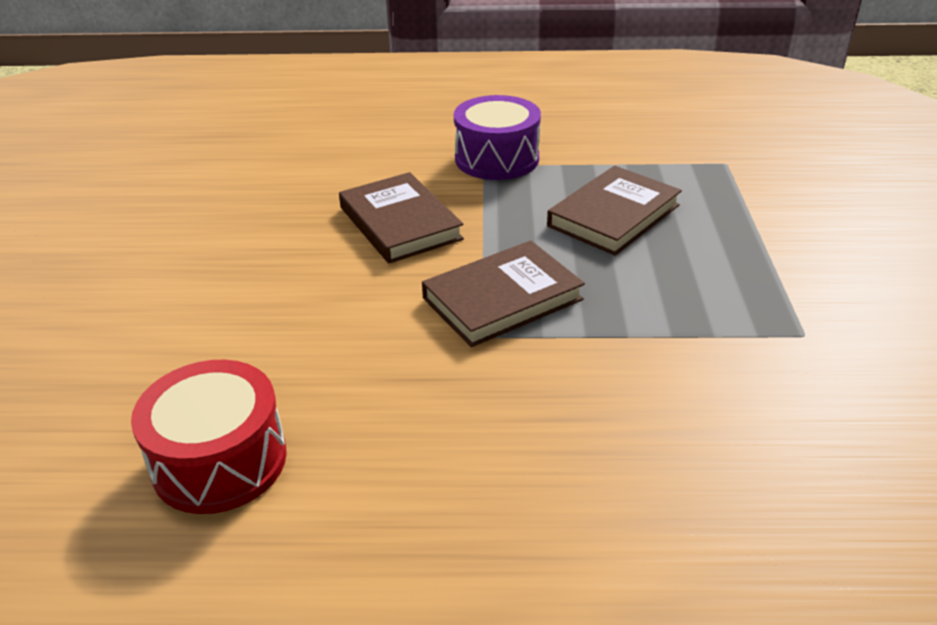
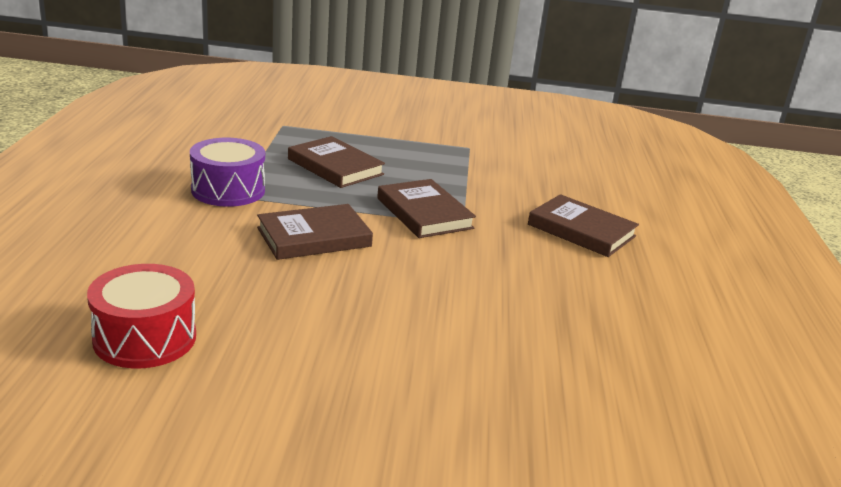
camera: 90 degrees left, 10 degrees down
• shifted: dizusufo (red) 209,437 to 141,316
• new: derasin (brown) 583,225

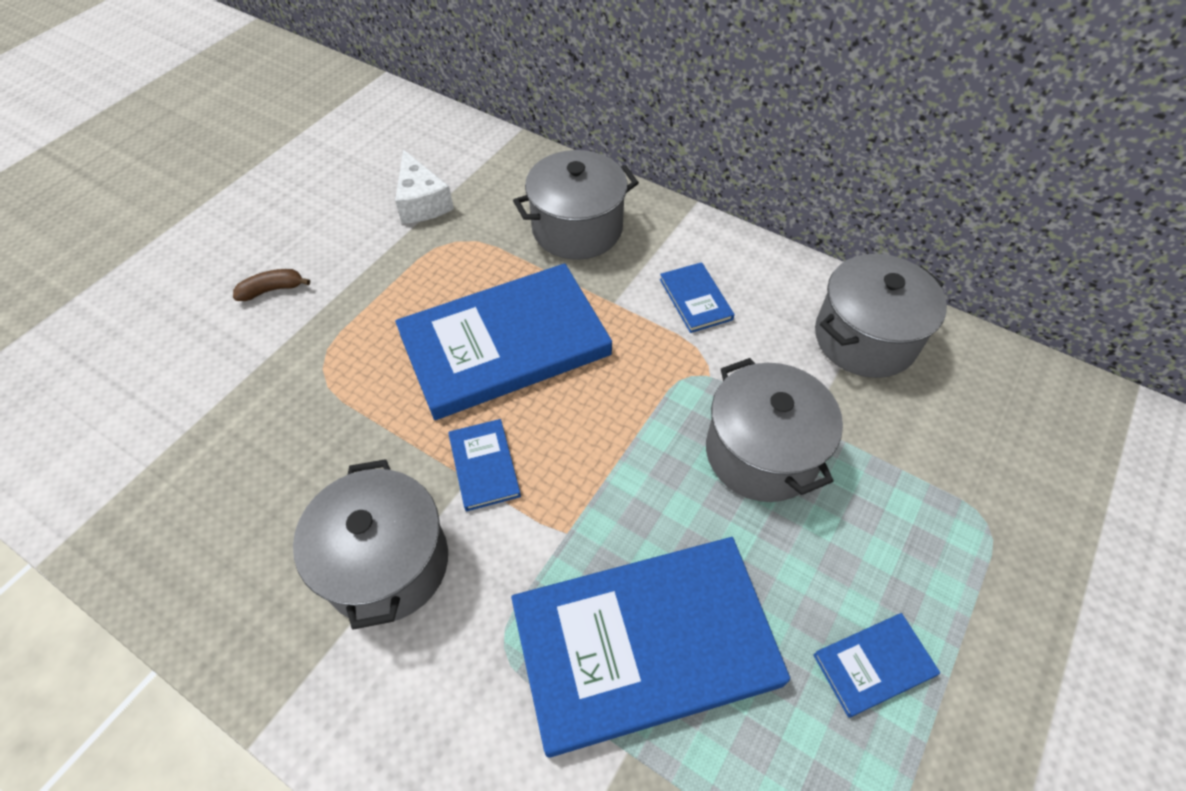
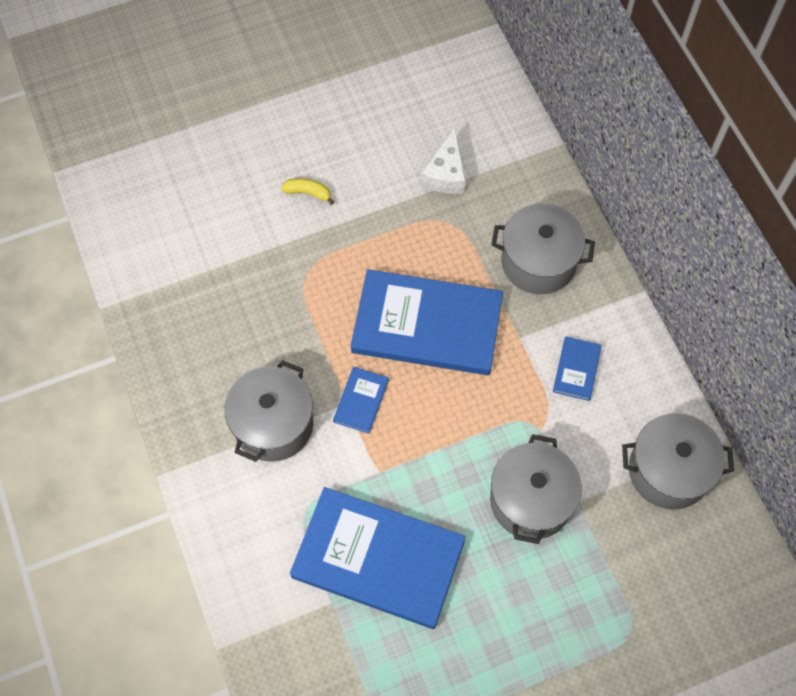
camera: 35 degrees right, 10 degrees up
• repainted: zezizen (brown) 271,285 to zezizen (yellow) 307,191
• gone: derasin (blue) 876,665

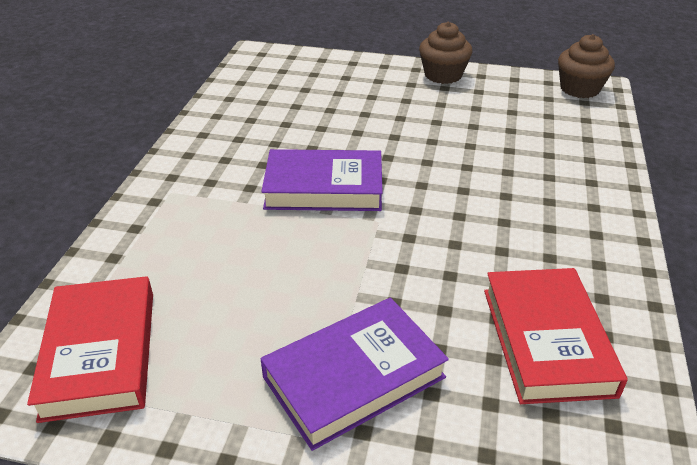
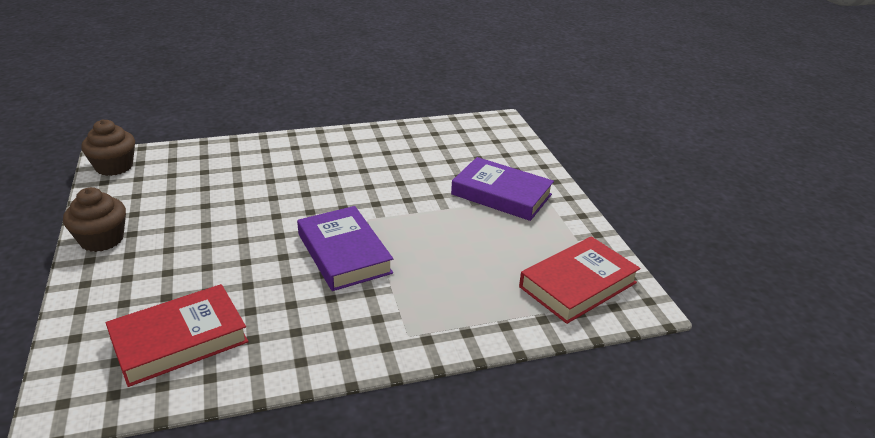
camera: 120 degrees left, 5 degrees down
• shifted: derasin (red) 556,336 to 177,335

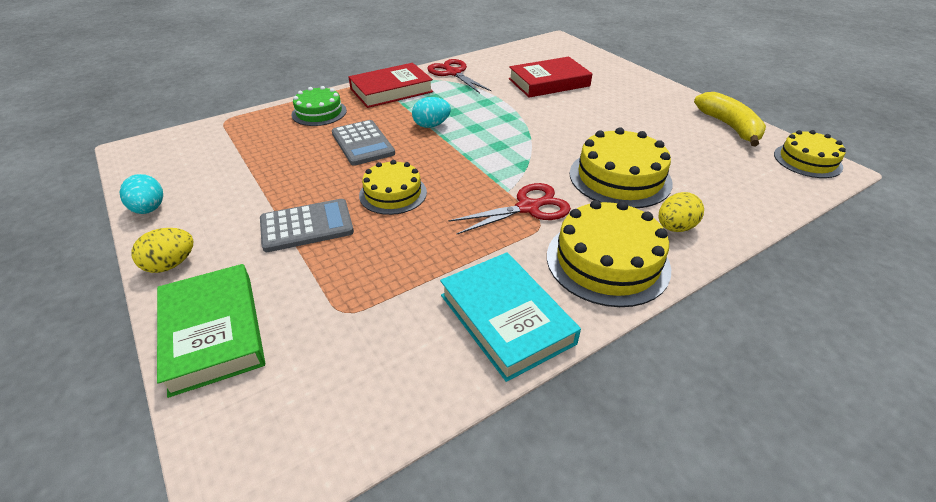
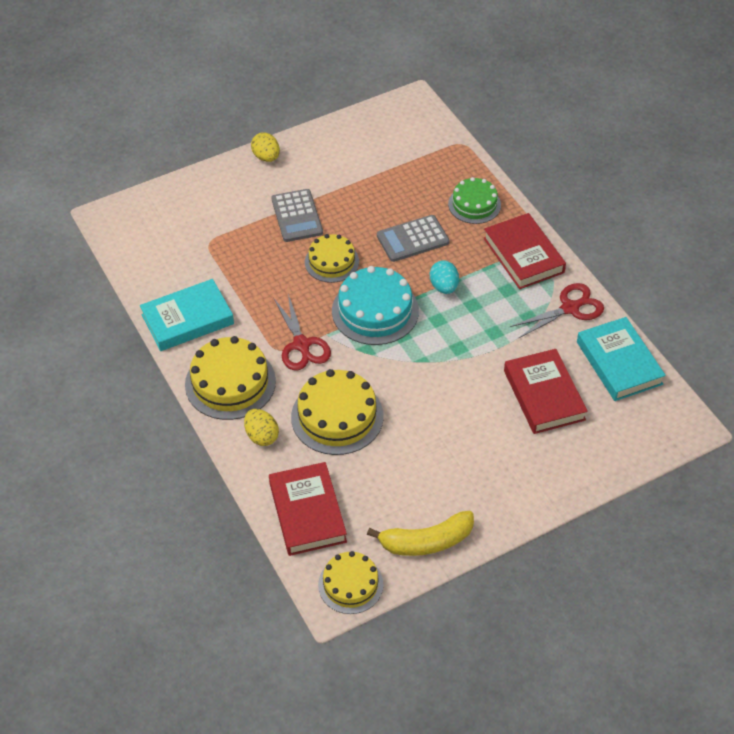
camera: 95 degrees right, 10 degrees up
• gone: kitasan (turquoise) 141,194
• gone: derasin (green) 211,331
• new: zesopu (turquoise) 375,305
• new: derasin (turquoise) 621,359
• new: derasin (red) 308,509

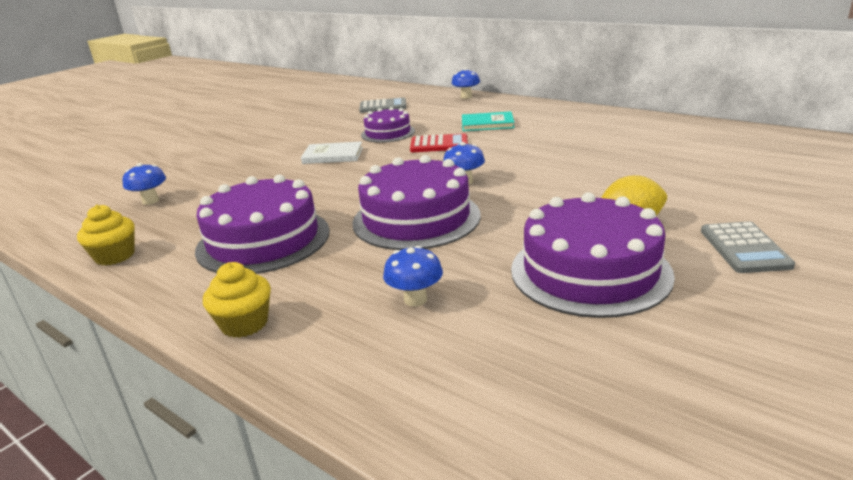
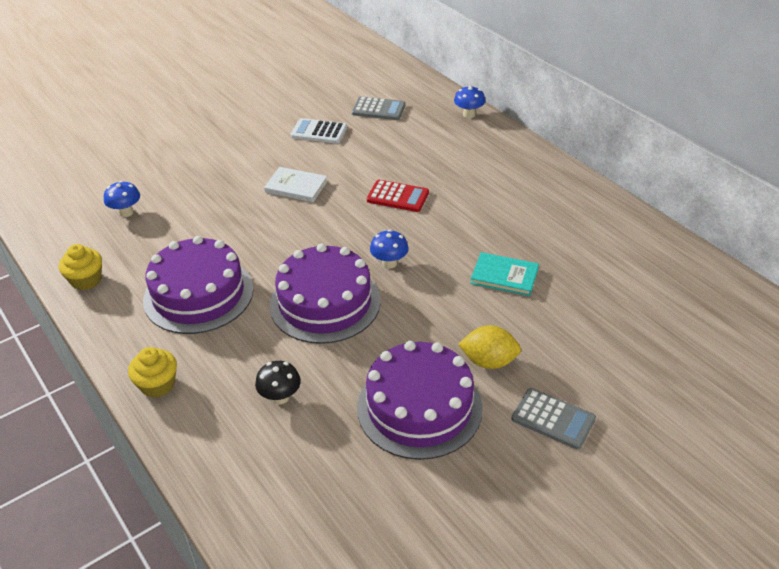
camera: 15 degrees right, 15 degrees up
• gone: zesopu (purple) 388,125
• shifted: derasin (turquoise) 488,121 to 504,274
• rotated: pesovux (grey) 748,247 = 553,418 75 degrees counterclockwise
• repainted: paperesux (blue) 413,276 to paperesux (black) 278,382
• new: pesovux (white) 319,131

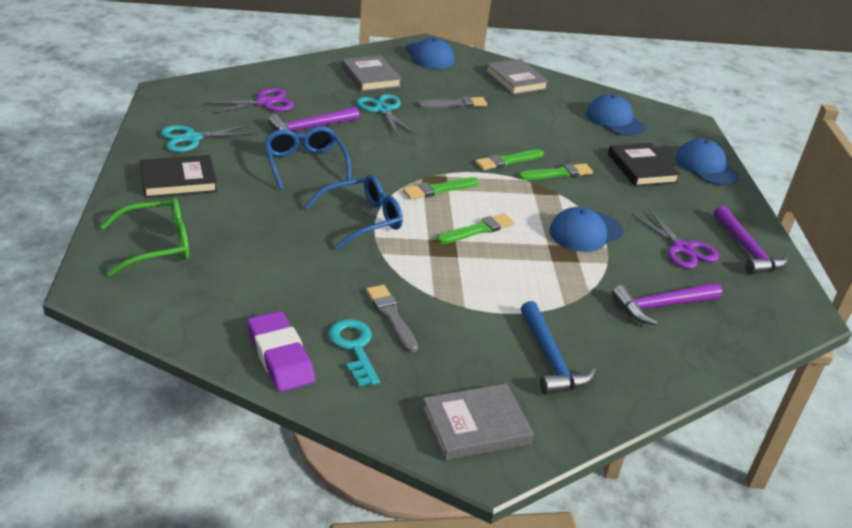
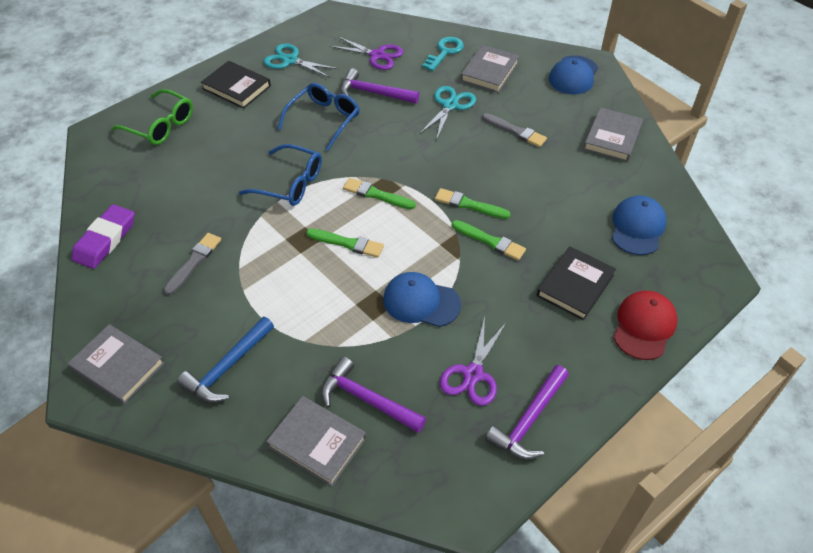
camera: 55 degrees right, 15 degrees up
• repainted: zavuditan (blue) 707,161 to zavuditan (red) 645,325
• shifted: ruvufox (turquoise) 354,353 to 443,54
• new: derasin (grey) 316,441

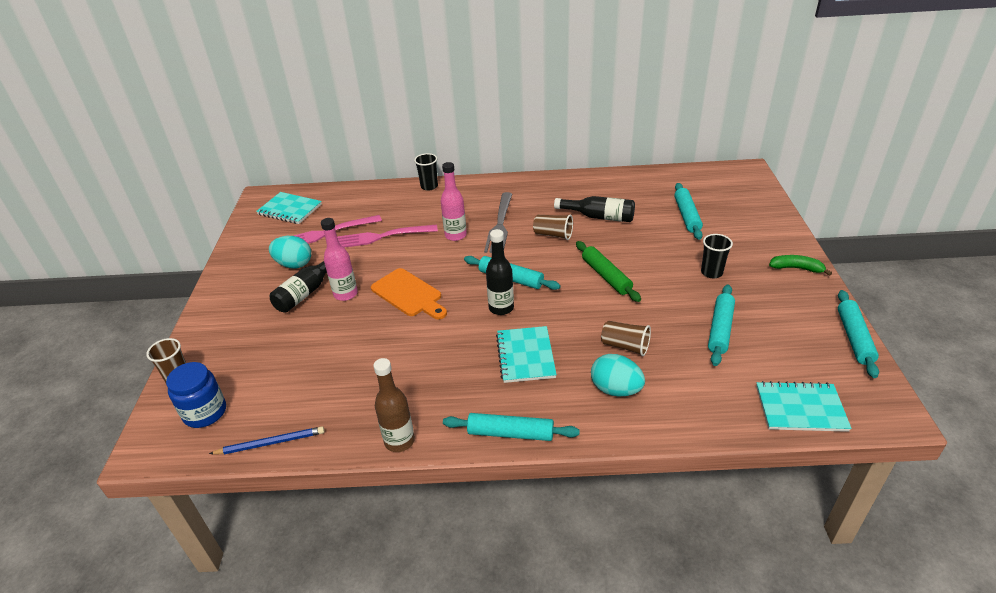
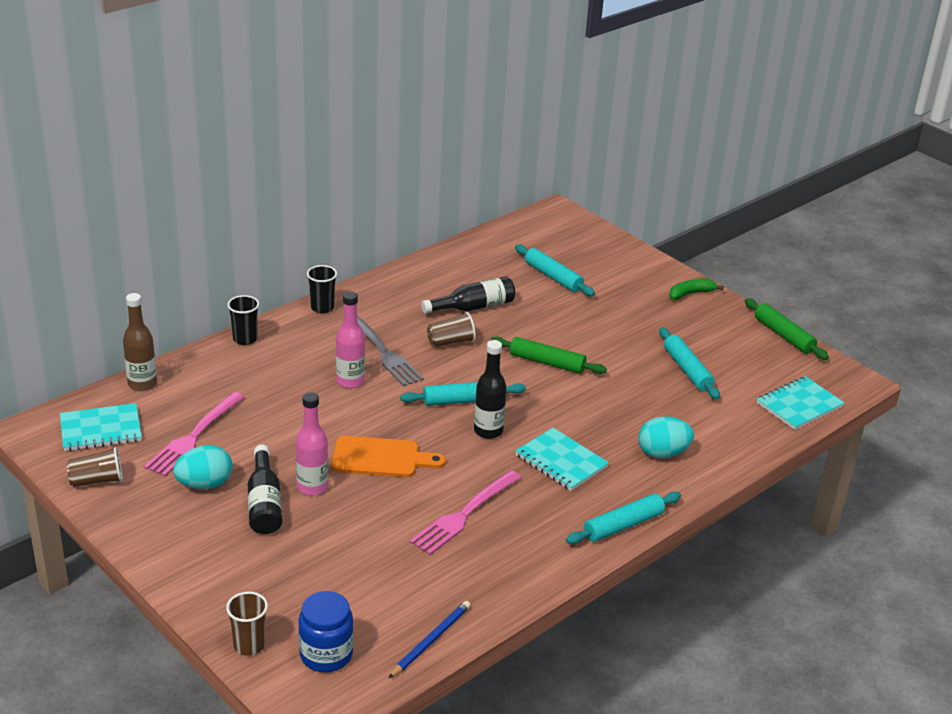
camera: 45 degrees left, 5 degrees down
• shifted: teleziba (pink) 387,236 to 465,512
• shifted: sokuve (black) 717,256 to 322,289
• repainted: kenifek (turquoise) 858,334 to kenifek (green) 787,329
• shifted: sokuve (brown) 626,338 to 95,467
• shifted: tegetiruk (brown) 394,405 to 140,342

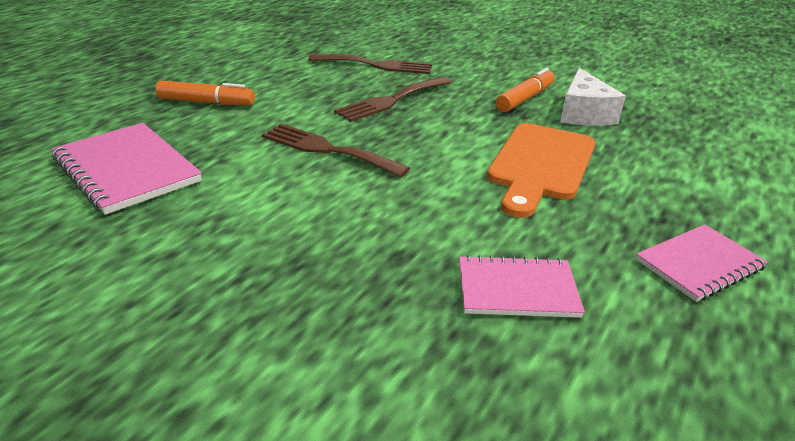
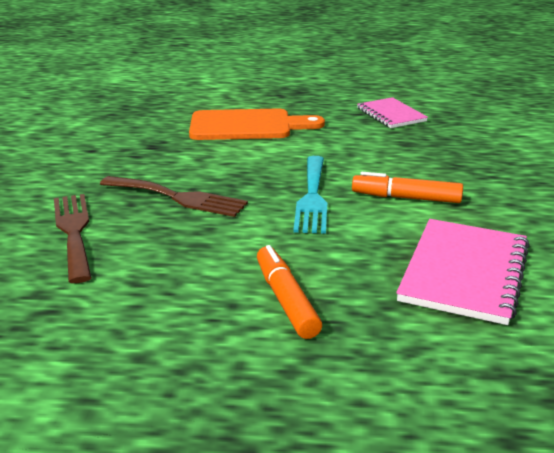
camera: 115 degrees left, 5 degrees down
• shifted: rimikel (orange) 525,90 to 407,187
• gone: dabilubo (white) 593,97
• repainted: teleziba (brown) 336,150 to teleziba (turquoise) 310,195
• gone: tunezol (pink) 702,263

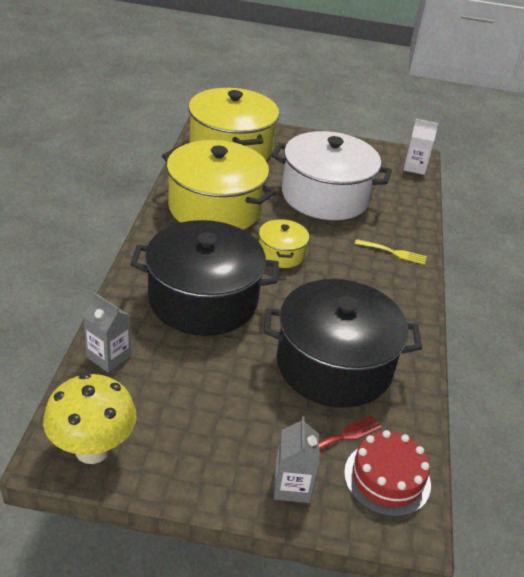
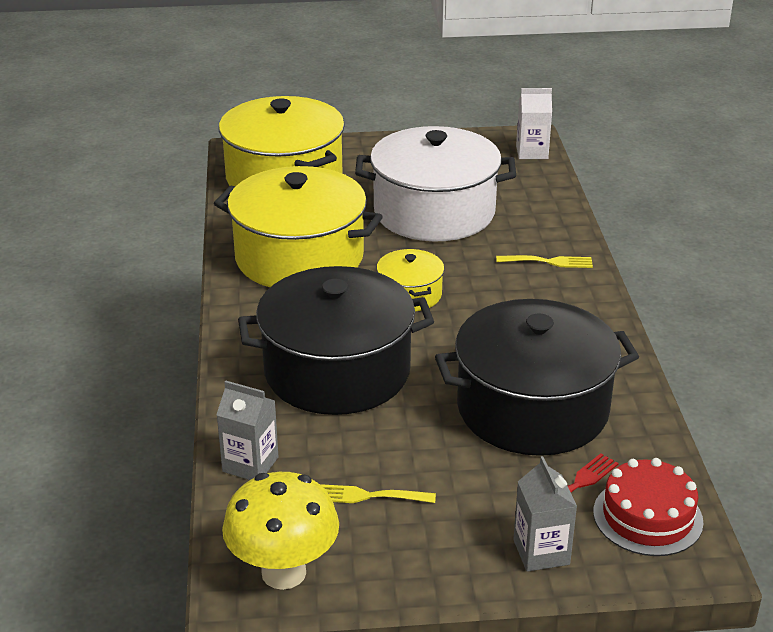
camera: 10 degrees left, 5 degrees down
• new: teleziba (yellow) 378,493

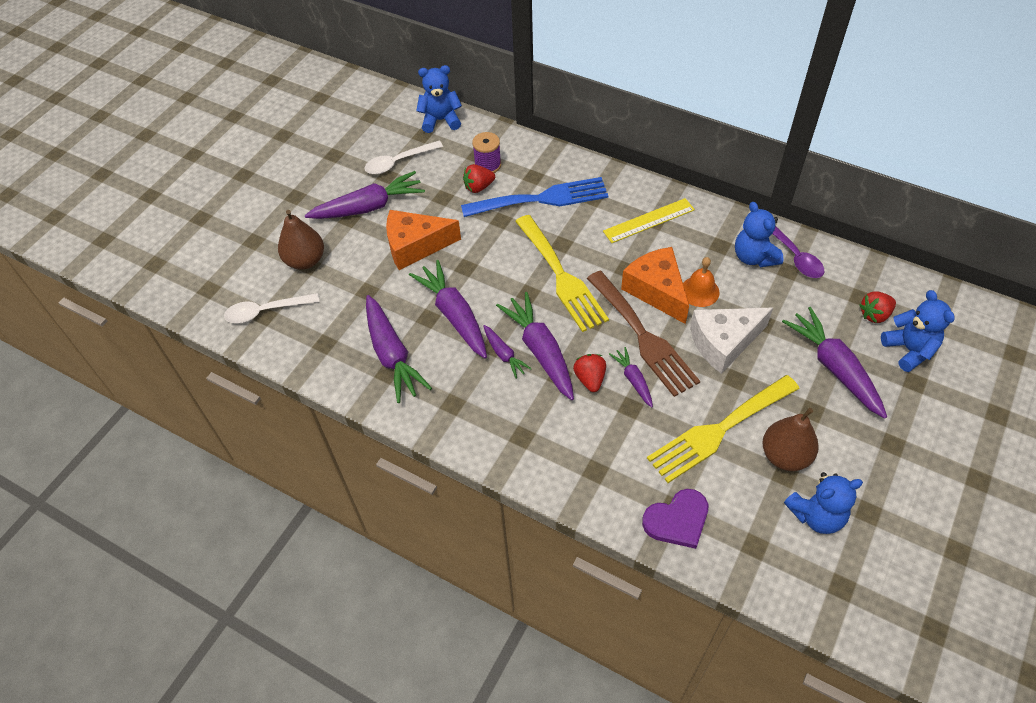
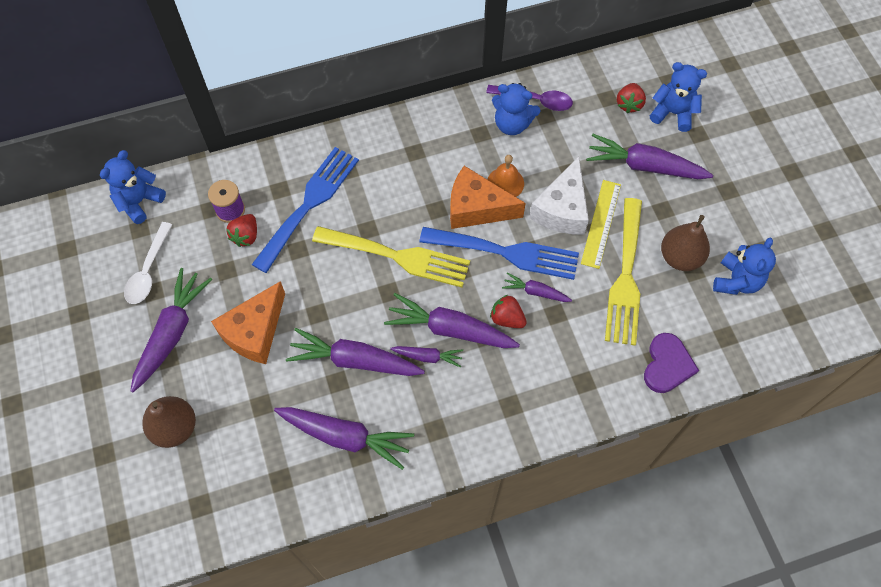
camera: 50 degrees left, 10 degrees up
• shifted: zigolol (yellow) 649,220 to 601,224
• repainted: teleziba (brown) 643,334 to teleziba (blue) 499,253
• gone: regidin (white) 272,308

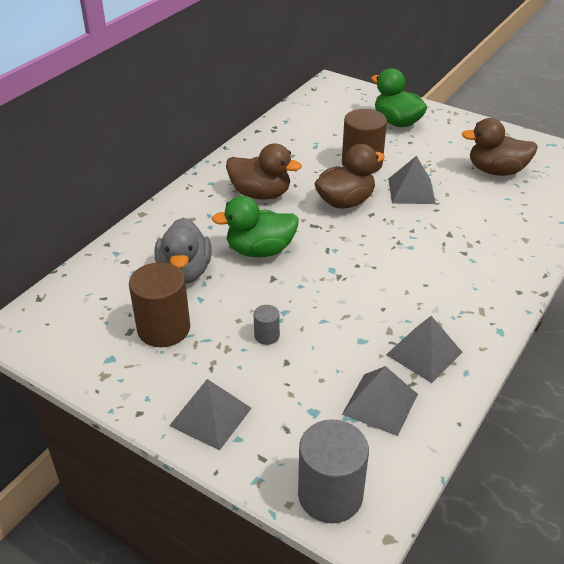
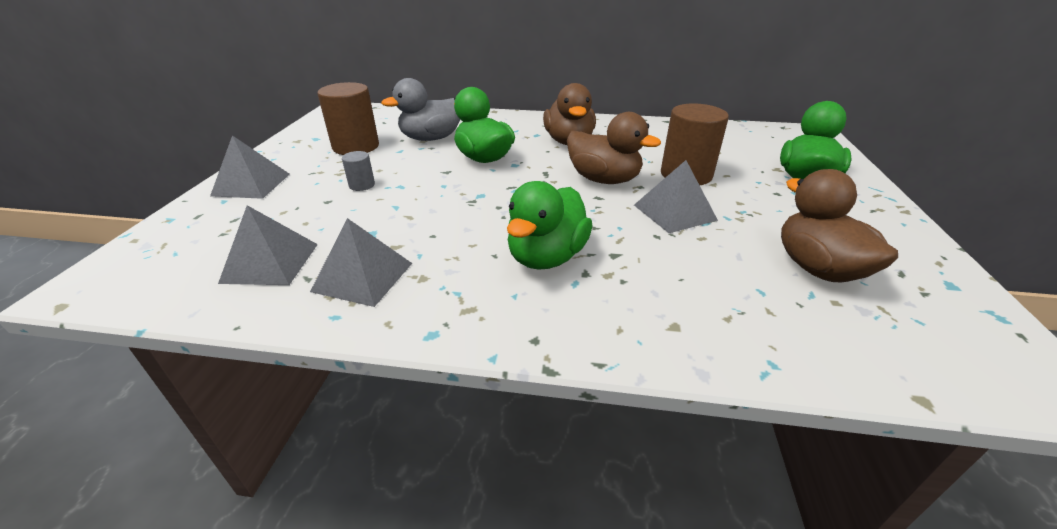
camera: 65 degrees right, 5 degrees down
• gone: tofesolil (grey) 333,471
• new: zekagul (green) 550,225

